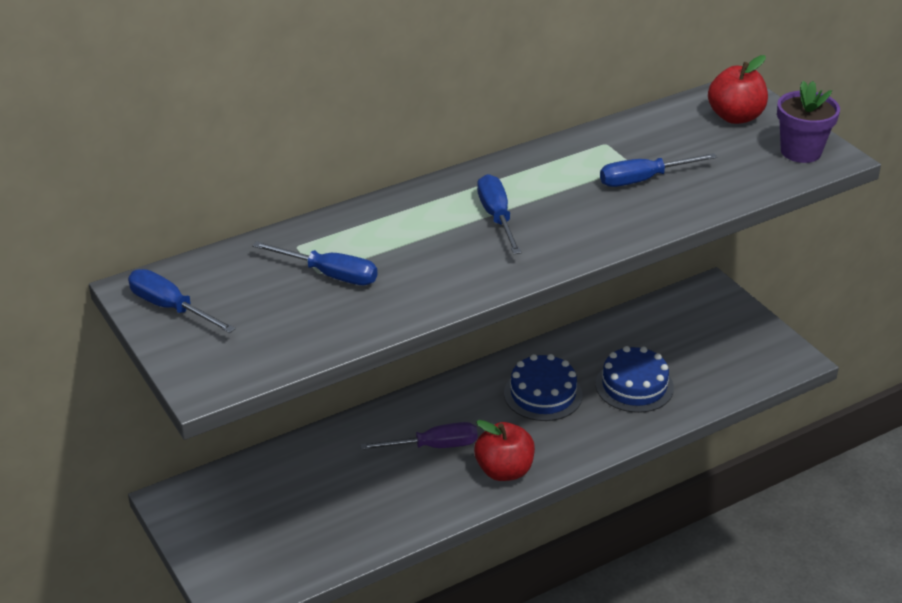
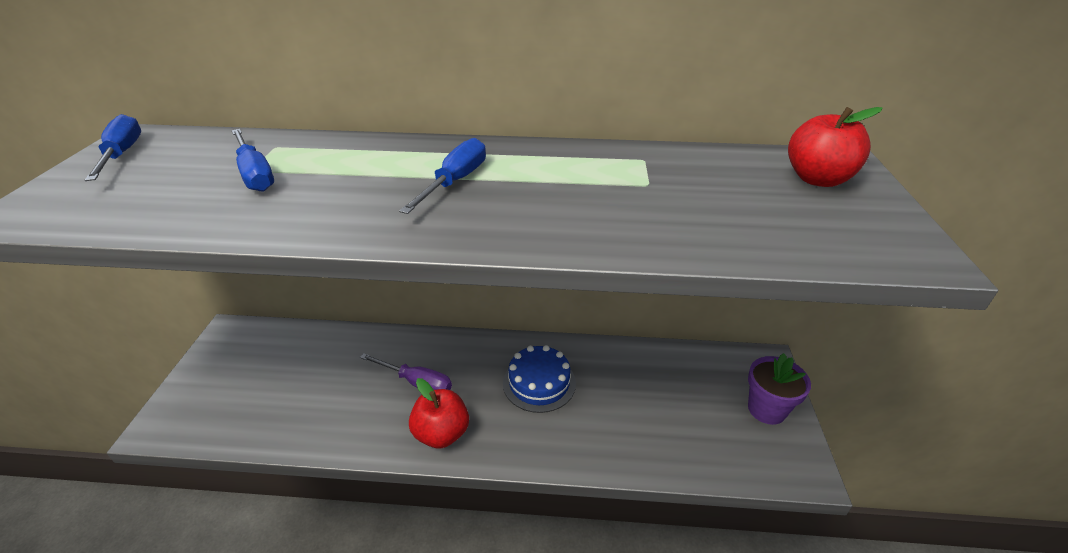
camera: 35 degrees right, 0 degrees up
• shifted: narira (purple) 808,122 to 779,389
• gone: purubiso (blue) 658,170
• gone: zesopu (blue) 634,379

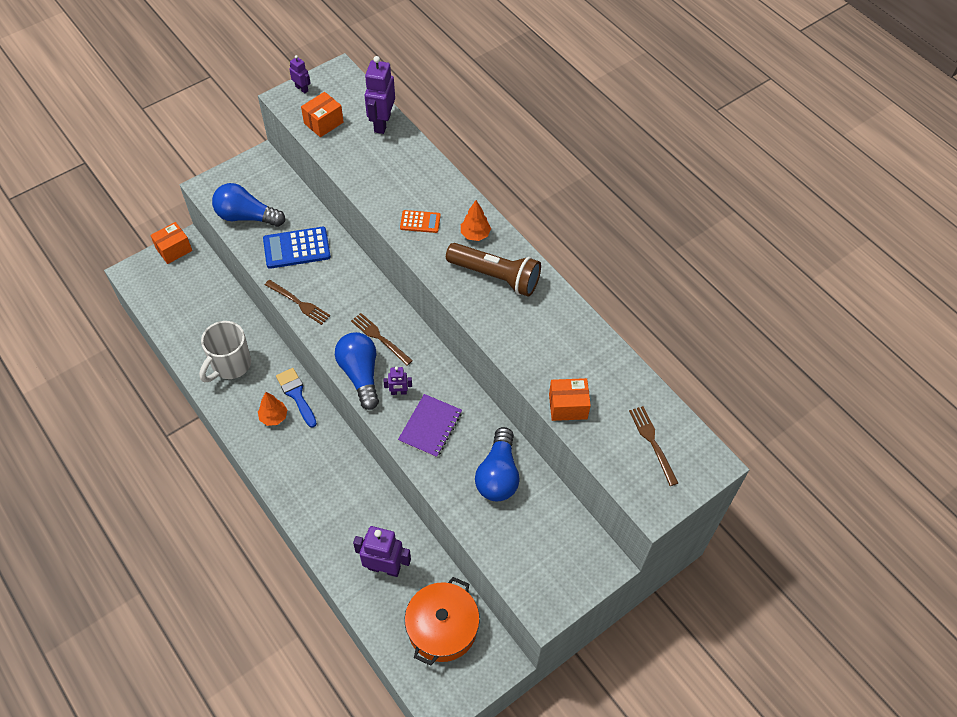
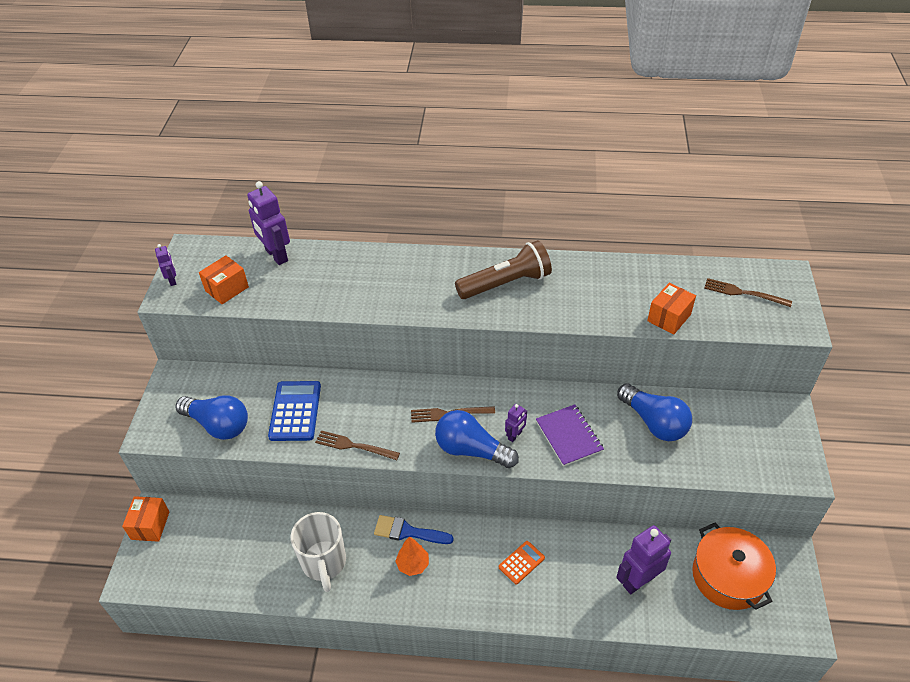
camera: 45 degrees left, 10 degrees down
• rotated: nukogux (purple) 300,74 = 165,265 75 degrees clockwise
• rotated: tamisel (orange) 322,114 = 224,279 45 degrees clockwise
• rotated: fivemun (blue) 248,205 = 212,417 120 degrees counterclockwise
• gone: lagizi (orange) 476,220
• shifted: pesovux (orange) 420,221 to 522,562
• rotated: pesovux (blue) 297,248 = 294,411 150 degrees clockwise
• rotated: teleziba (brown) 297,302 = 357,445 150 degrees counterclockwise

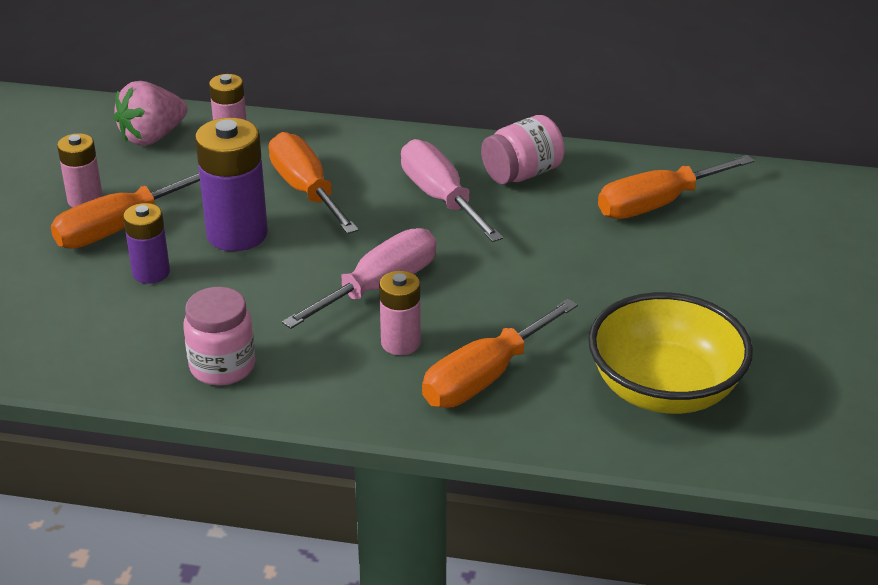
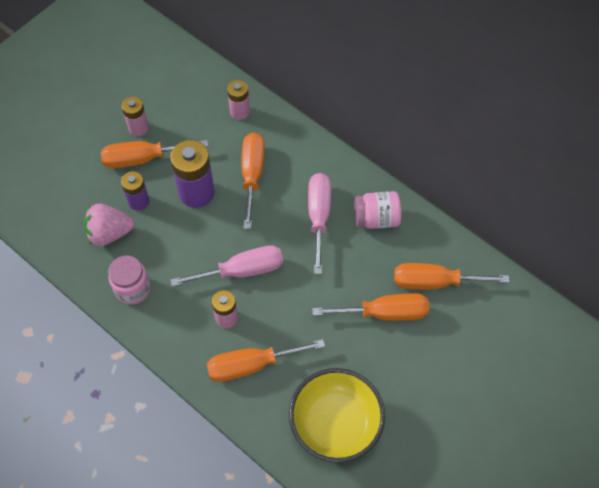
camera: 30 degrees right, 25 degrees up
• shifted: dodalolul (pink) 150,113 to 108,225
• new: purubiso (orange) 370,307

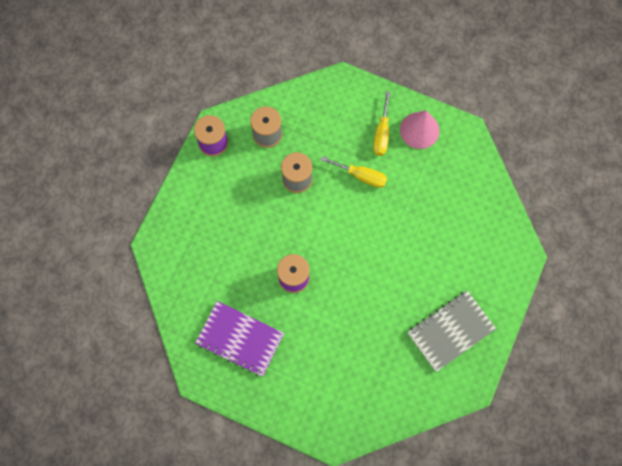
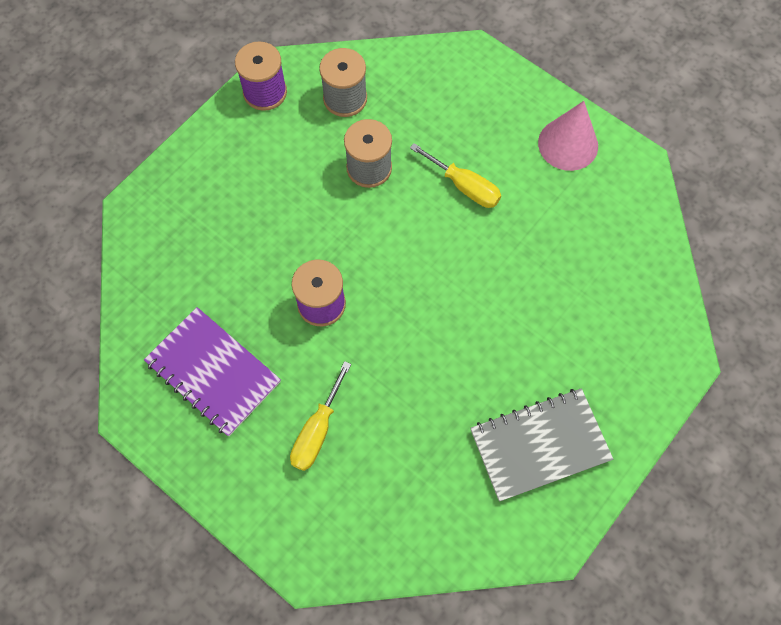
camera: 15 degrees right, 5 degrees down
• shifted: purubiso (yellow) 381,123 to 320,416

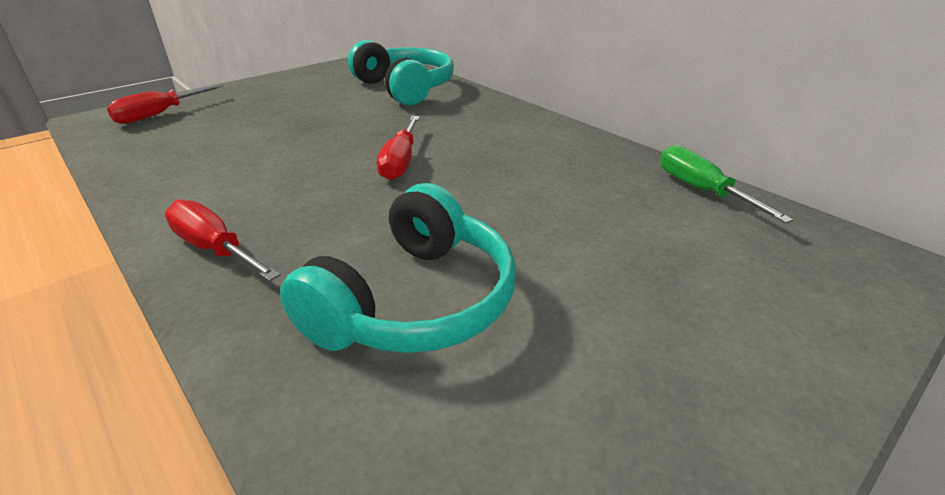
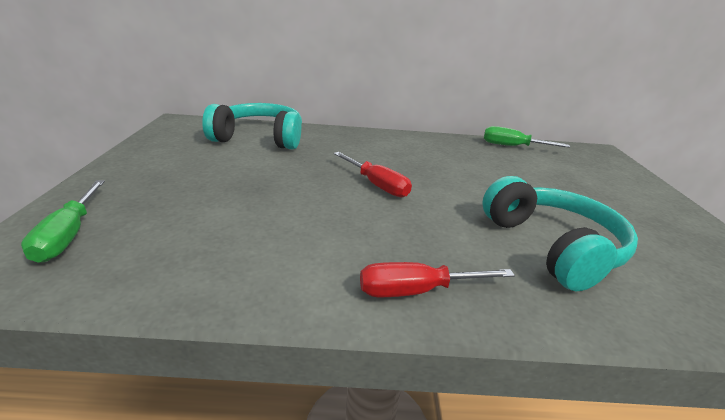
camera: 50 degrees left, 5 degrees down
• repainted: purubiso (red) 165,104 to purubiso (green) 63,221

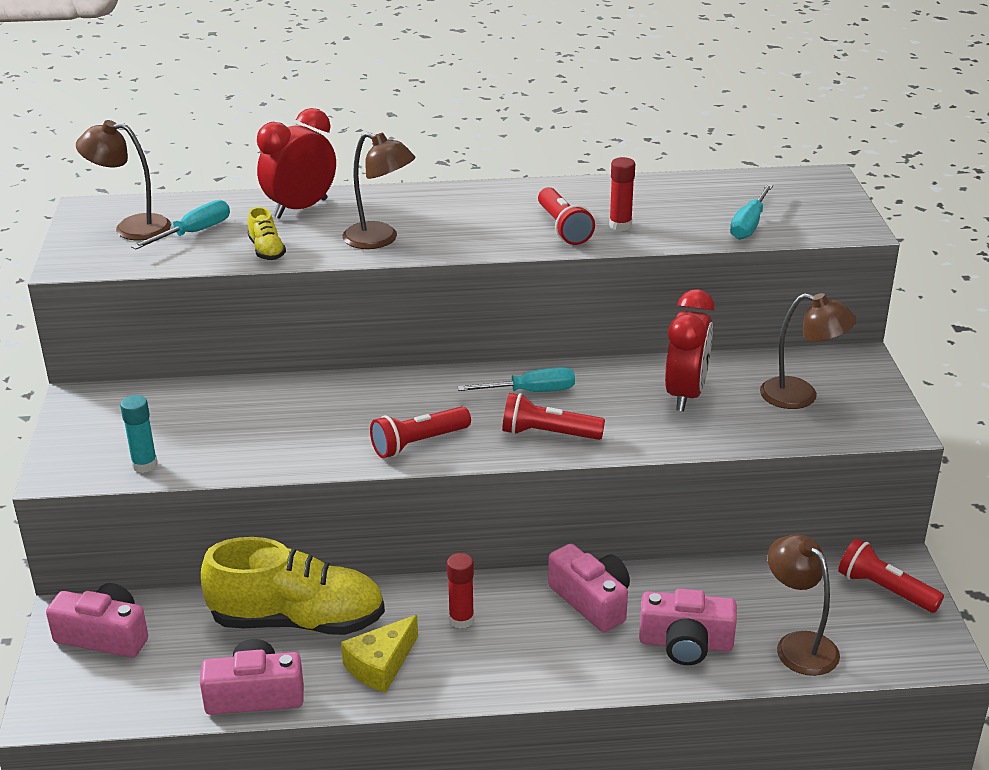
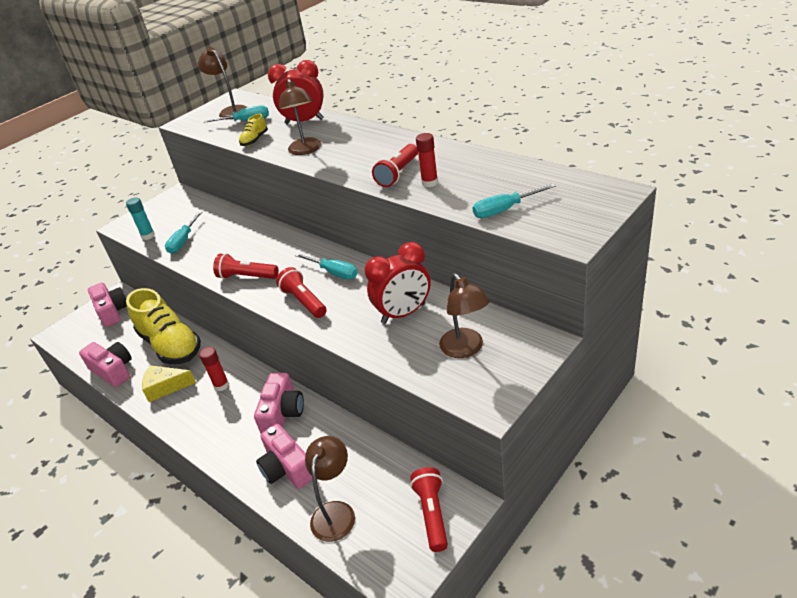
camera: 50 degrees right, 5 degrees up
• new: purubiso (turquoise) 184,232

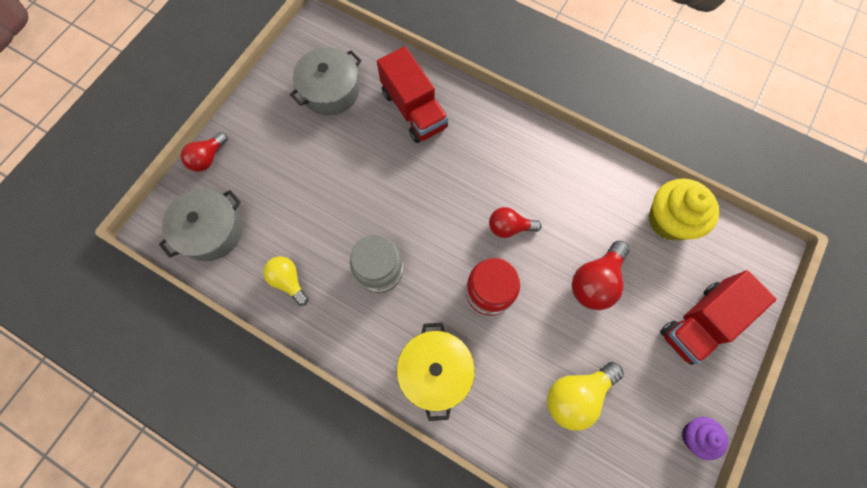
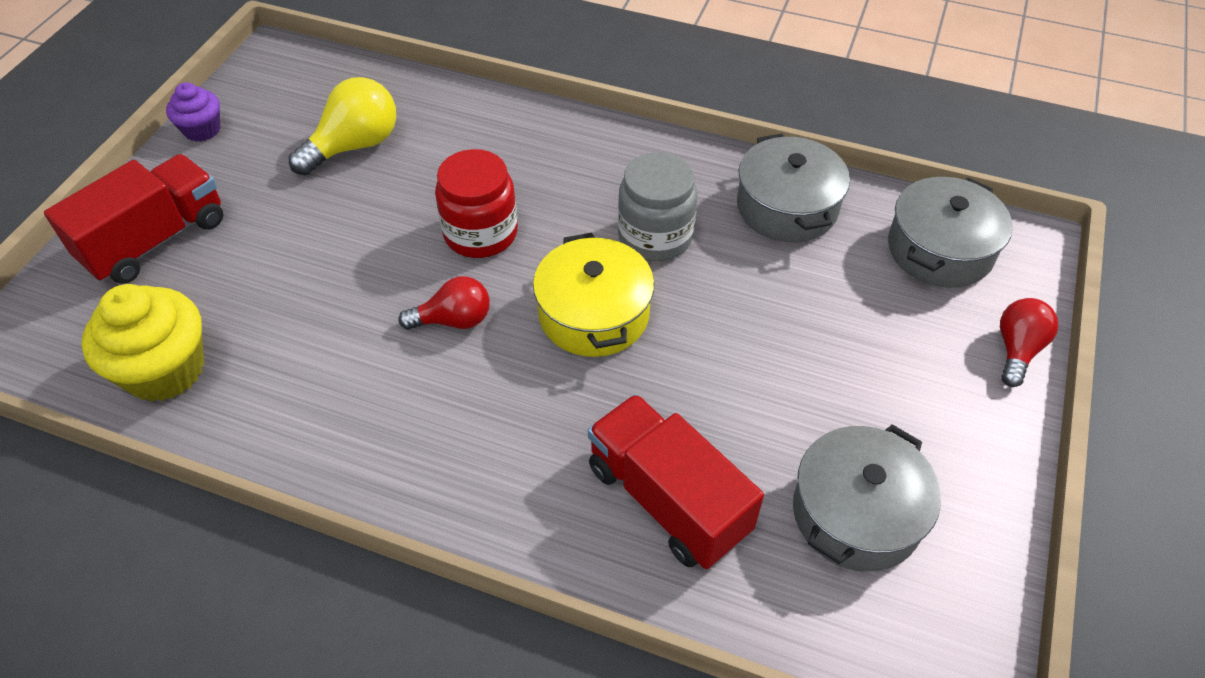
camera: 170 degrees right, 20 degrees down
• gone: fivemun (red) 601,275
• swapped: fivemun (yellow) 286,281 to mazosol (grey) 793,187
• shifted: mazosol (yellow) 435,372 to 593,295

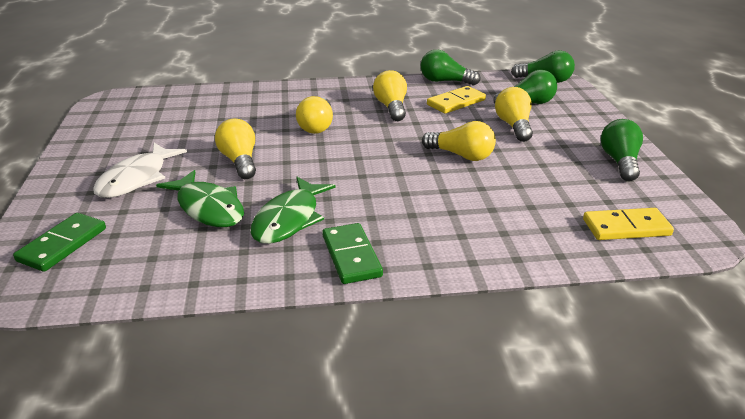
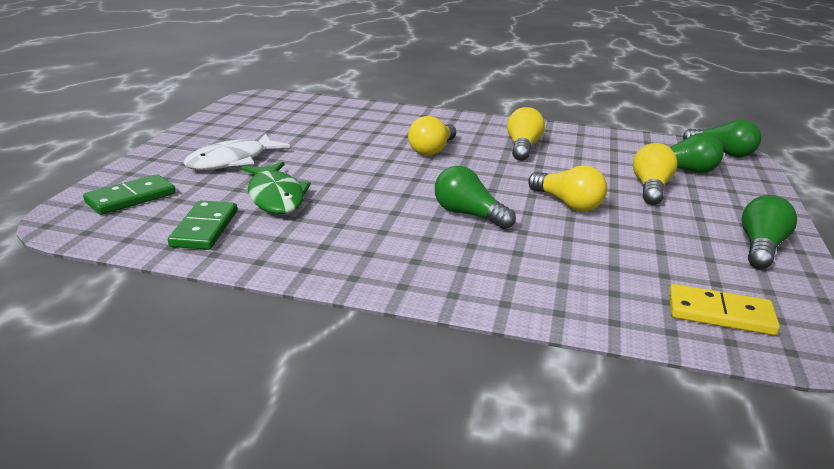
camera: 20 degrees right, 5 degrees down
• shifted: fivemun (green) 451,67 to 475,197
• gone: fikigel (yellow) 456,100
• gone: fivemun (yellow) 235,149
• gone: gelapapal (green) 293,210
• shifted: fikigel (green) 352,253 to 202,225

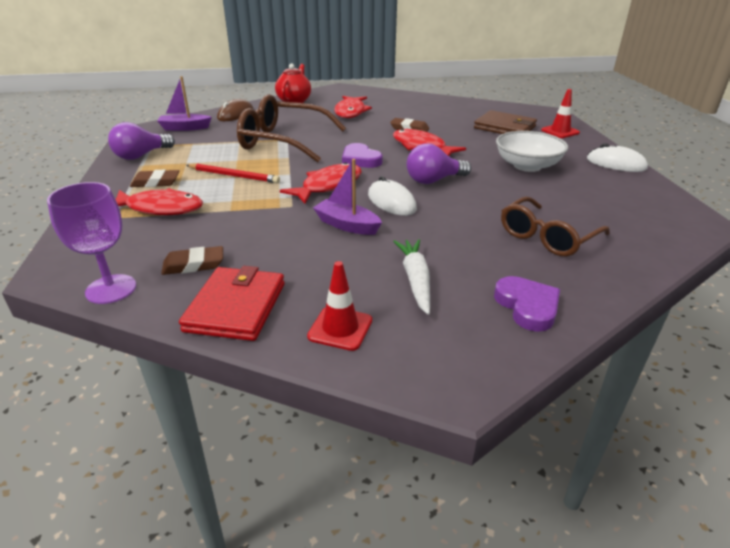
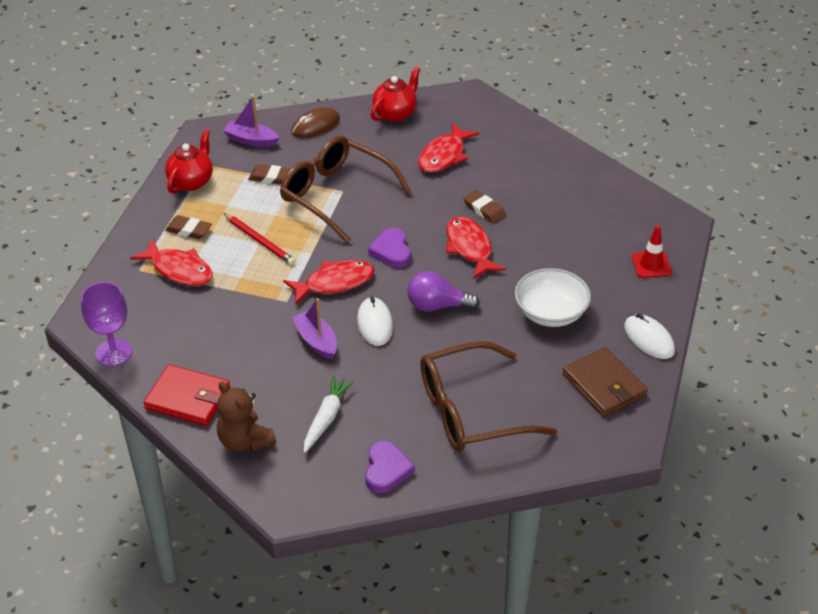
camera: 25 degrees right, 10 degrees up
• shifted: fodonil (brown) 505,122 to 605,382
• swapped: fivemun (purple) 141,141 to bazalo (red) 189,161
• scaled: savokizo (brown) 555,226 = 488,396 x1.51
• shifted: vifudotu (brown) 192,260 to 269,174
• swapped: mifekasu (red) 339,306 to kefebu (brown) 246,416
• rotated: fodonil (red) 232,303 = 186,395 75 degrees clockwise

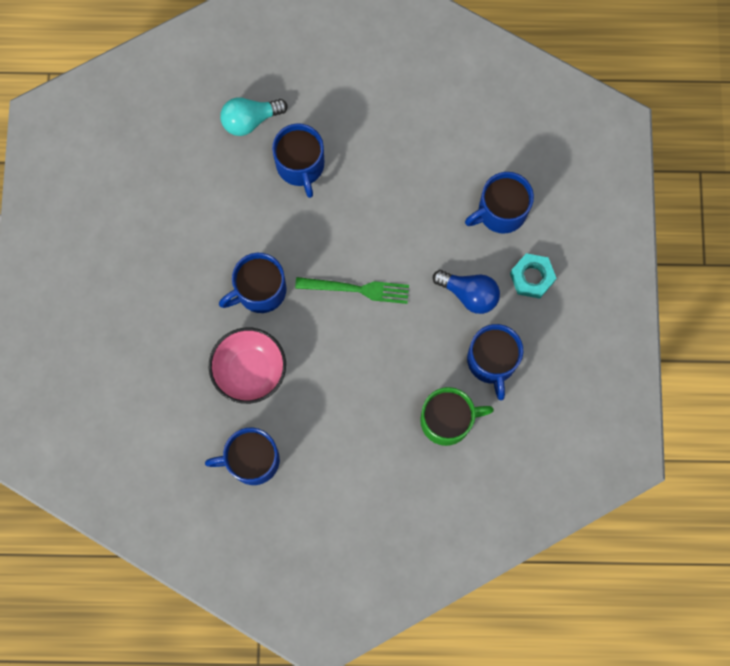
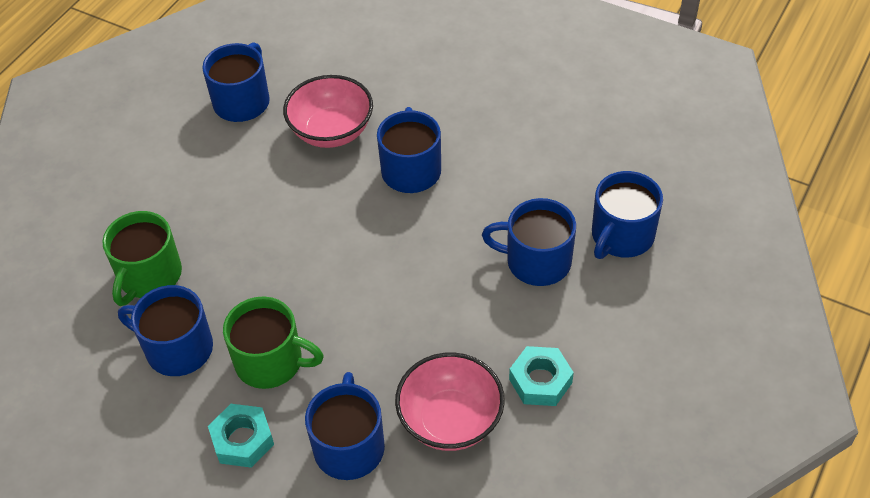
camera: 120 degrees right, 25 degrees down
• swapped: fivemun (turquoise) 253,116 to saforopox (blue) 627,215
• swapped: fivemun (blue) 466,292 to saforopox (green) 273,343
• gone: teleziba (green) 352,290
• new: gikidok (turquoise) 541,376
• new: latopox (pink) 450,401

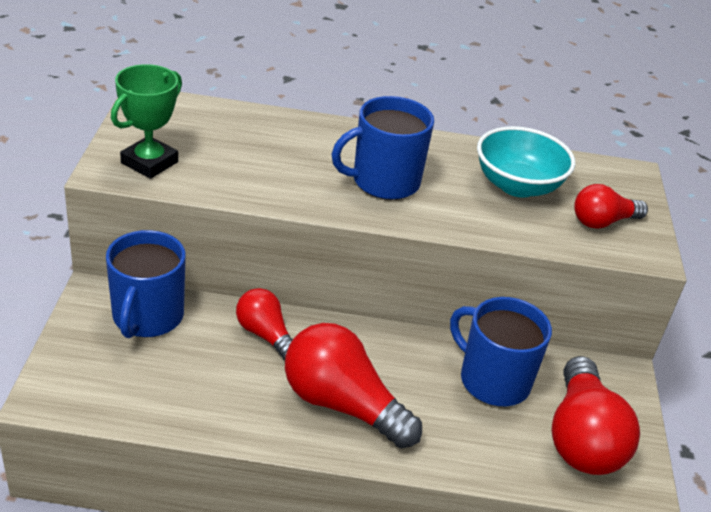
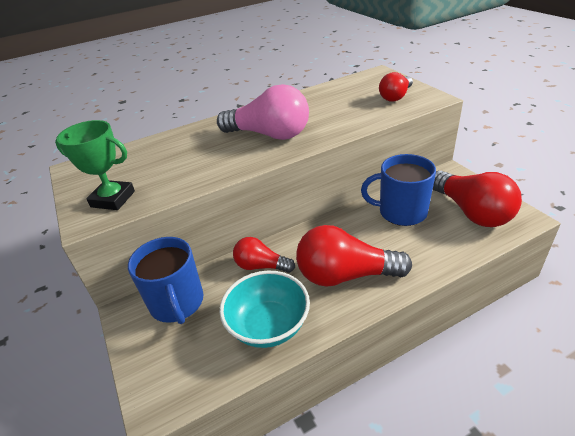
camera: 25 degrees left, 0 degrees up
• rotated: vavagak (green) 146,121 = 95,165 75 degrees counterclockwise
• swapped: saforopox (blue) 383,148 to fivemun (pink) 263,112
• shifted: latopox (turquoise) 526,162 to 264,309

